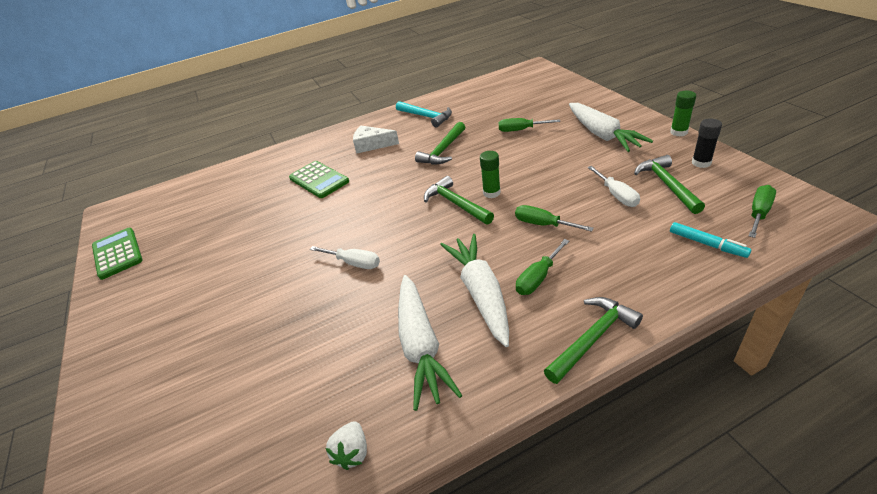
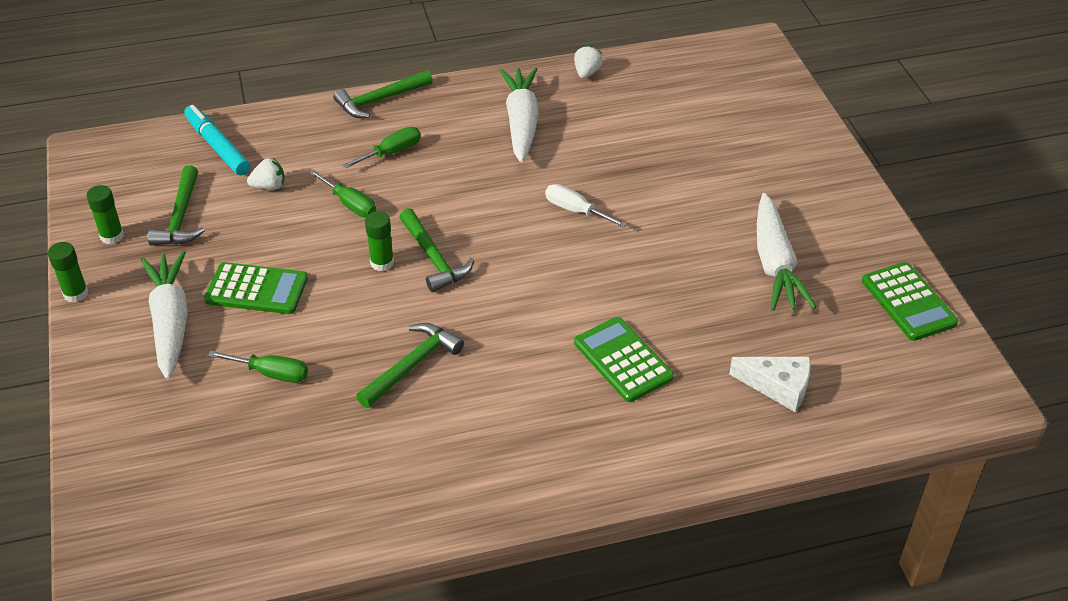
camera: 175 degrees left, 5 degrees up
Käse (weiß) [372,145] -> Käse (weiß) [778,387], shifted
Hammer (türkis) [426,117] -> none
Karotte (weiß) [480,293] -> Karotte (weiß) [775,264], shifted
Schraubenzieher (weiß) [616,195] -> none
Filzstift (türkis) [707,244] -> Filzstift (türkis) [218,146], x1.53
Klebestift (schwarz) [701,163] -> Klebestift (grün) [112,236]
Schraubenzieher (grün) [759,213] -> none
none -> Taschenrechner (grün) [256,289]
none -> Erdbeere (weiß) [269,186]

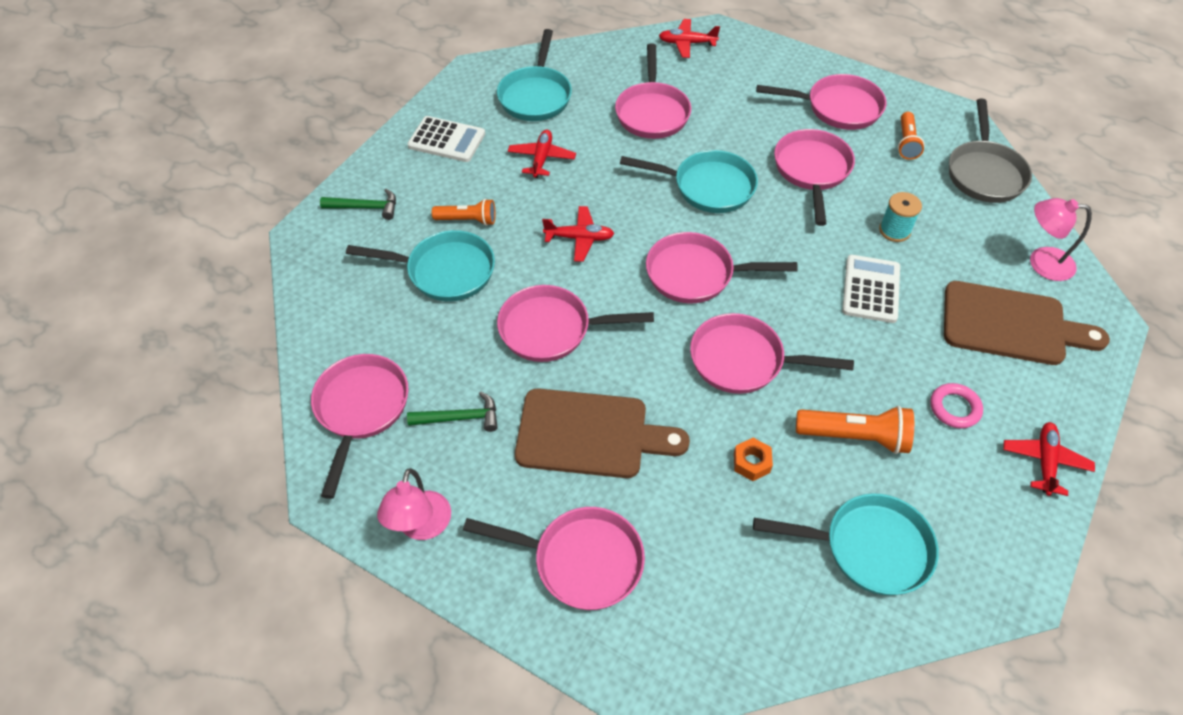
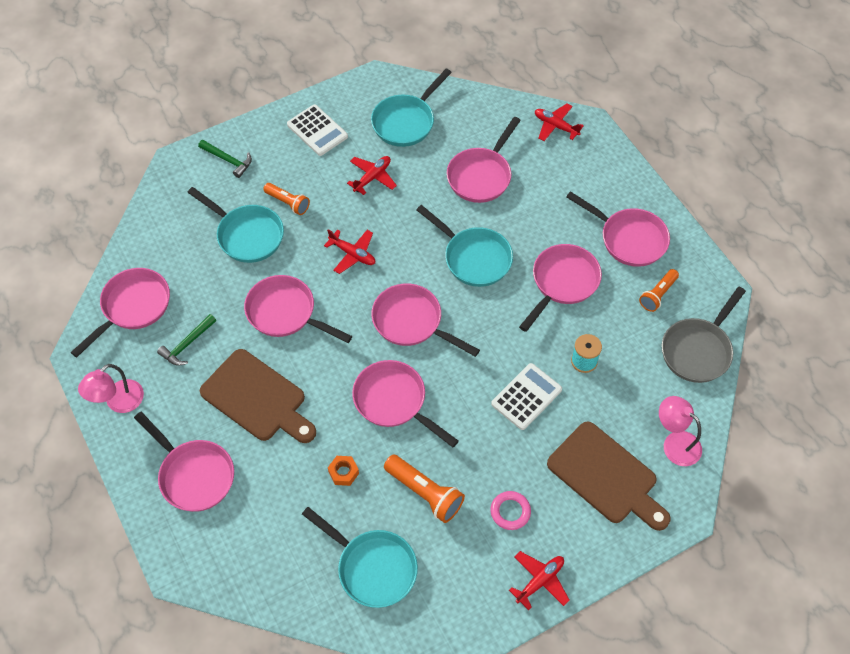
camera: 30 degrees right, 5 degrees up
Hammer (grün) [460,418] -> Hammer (grün) [187,344], 105 degrees clockwise

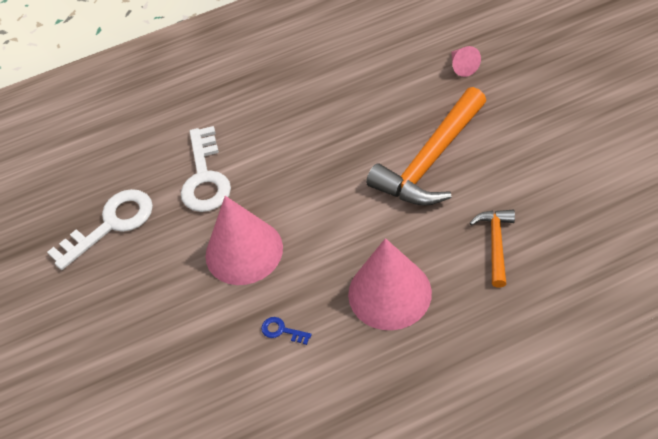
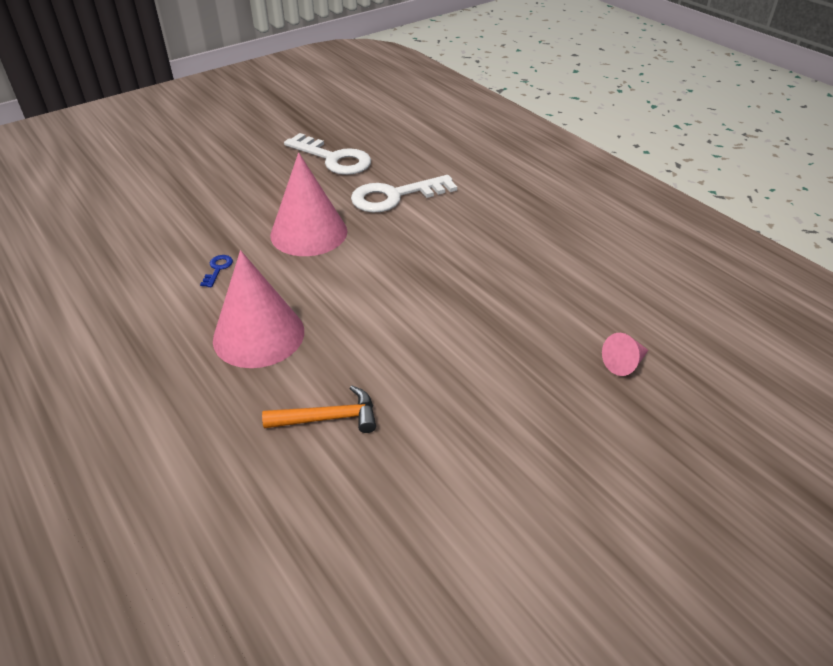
camera: 70 degrees right, 10 degrees down
Hammer (orange) [431,161] -> none

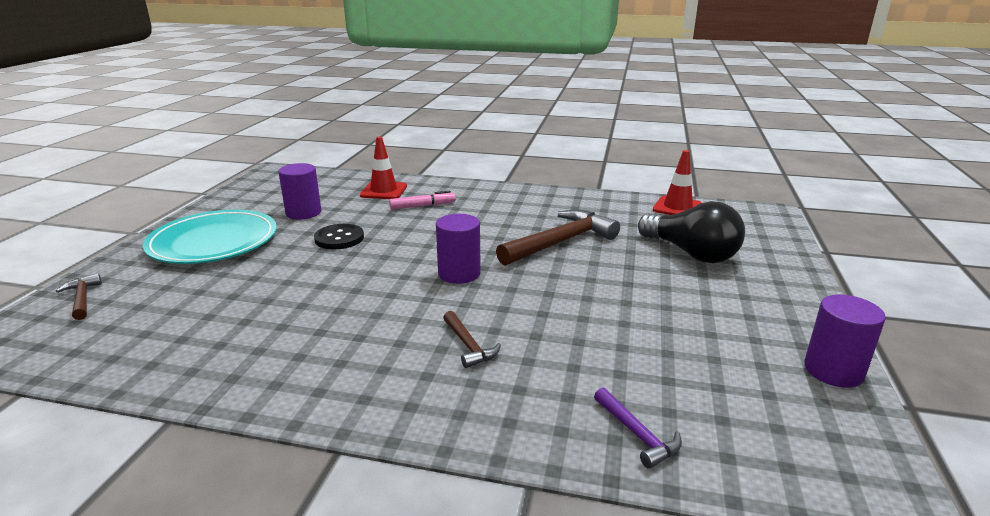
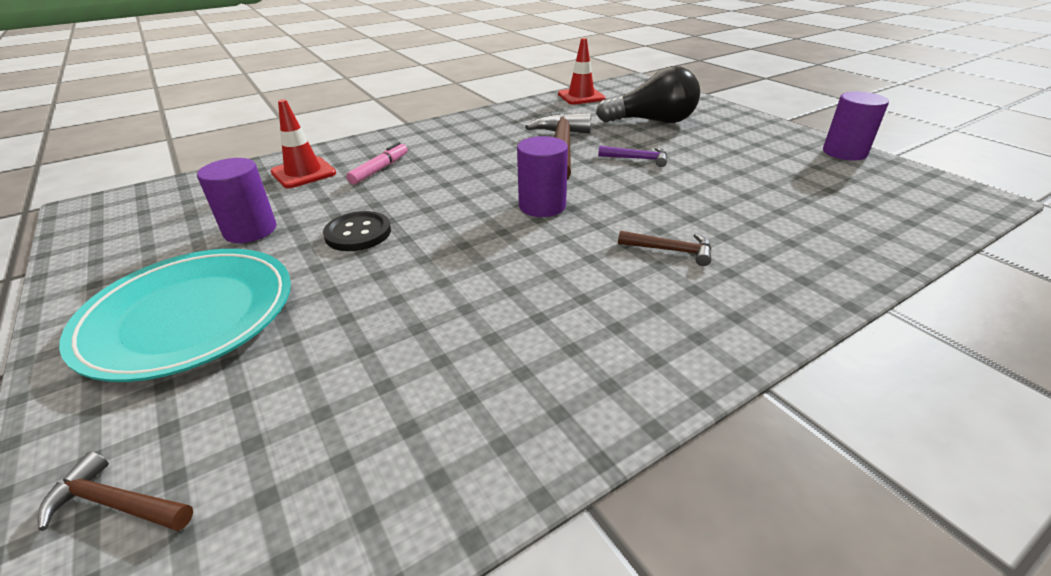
camera: 45 degrees left, 10 degrees up
Hammer (lila) [637,434] -> Hammer (lila) [637,159], shifted

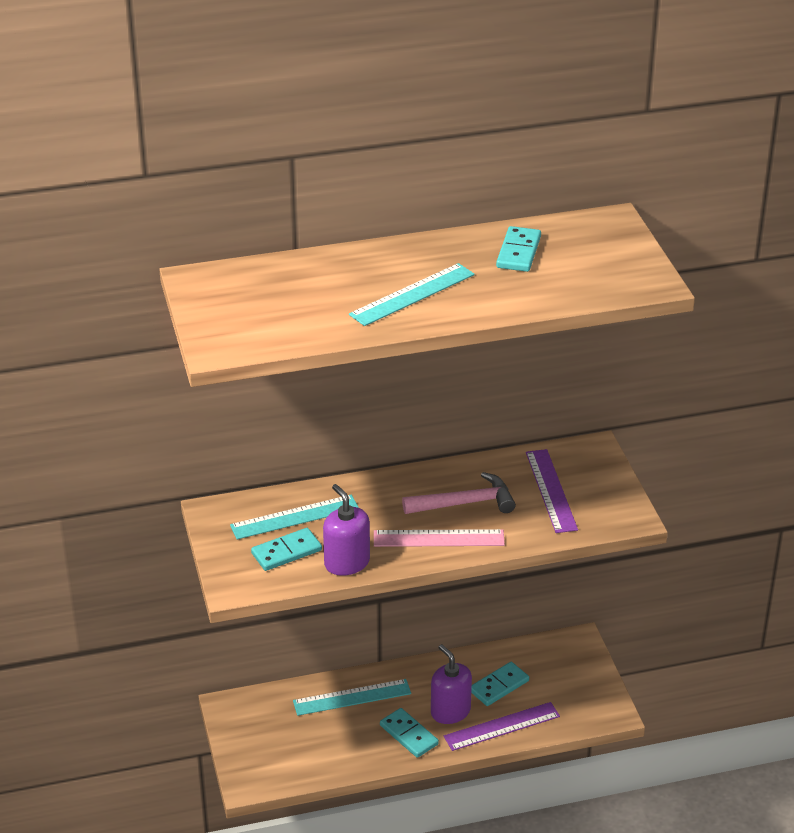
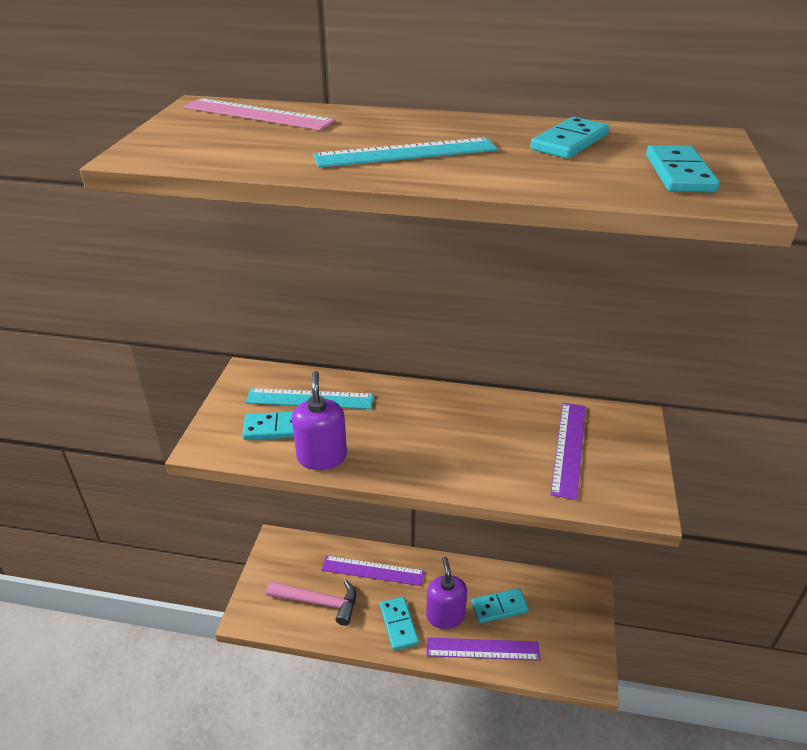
camera: 25 degrees right, 0 degrees up
Lineal (türkis) [352,697] -> Lineal (lila) [373,570]
Lineal (rosa) [438,538] -> Lineal (rosa) [257,114], shifted
Hammer (rosa) [465,503] -> Hammer (rosa) [319,602], shifted
none -> Dominostein (türkis) [679,173]

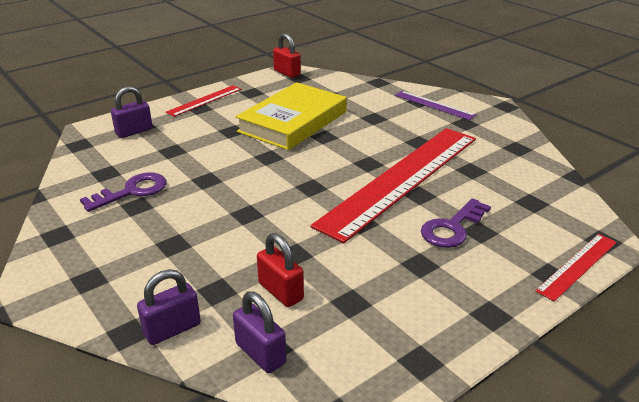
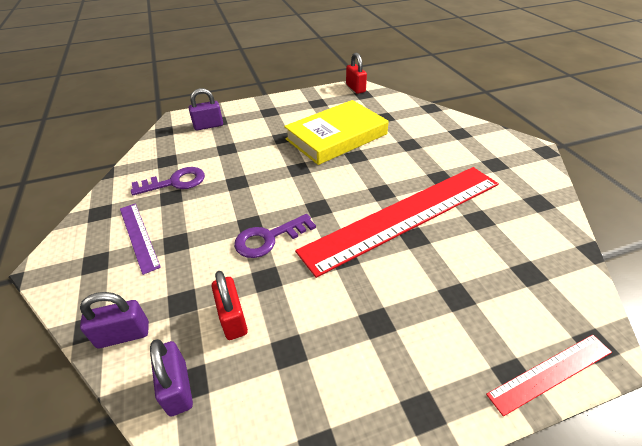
camera: 20 degrees right, 10 degrees up
Lineal (rot) [204,100] -> none
Lineal (lila) [434,105] -> Lineal (lila) [138,236], shifted
Schlüssel (lila) [452,228] -> Schlüssel (lila) [269,238], shifted

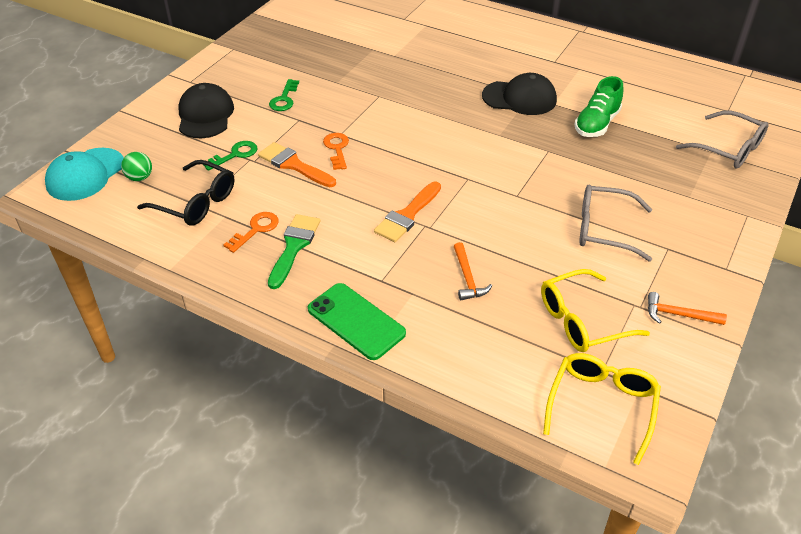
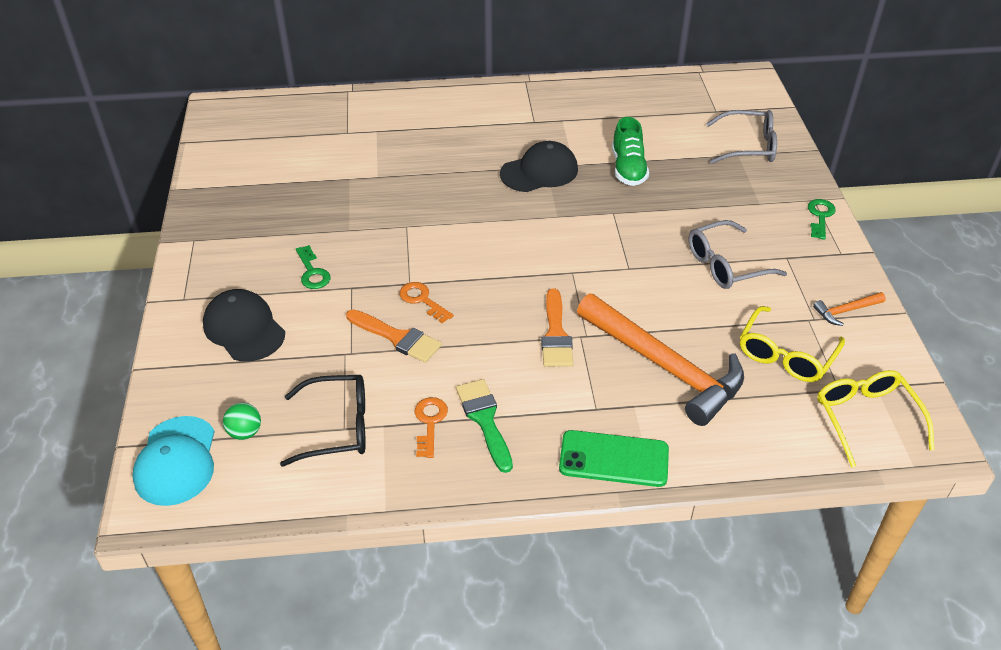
camera: 35 degrees left, 0 degrees up
Schlüssel (grün) [235,155] -> Schlüssel (grün) [820,216], shifted
Pinsel (orange) [294,165] -> Pinsel (orange) [397,337], 150 degrees counterclockwise
Hammer (orange) [467,278] -> Hammer (orange) [664,366], x2.44

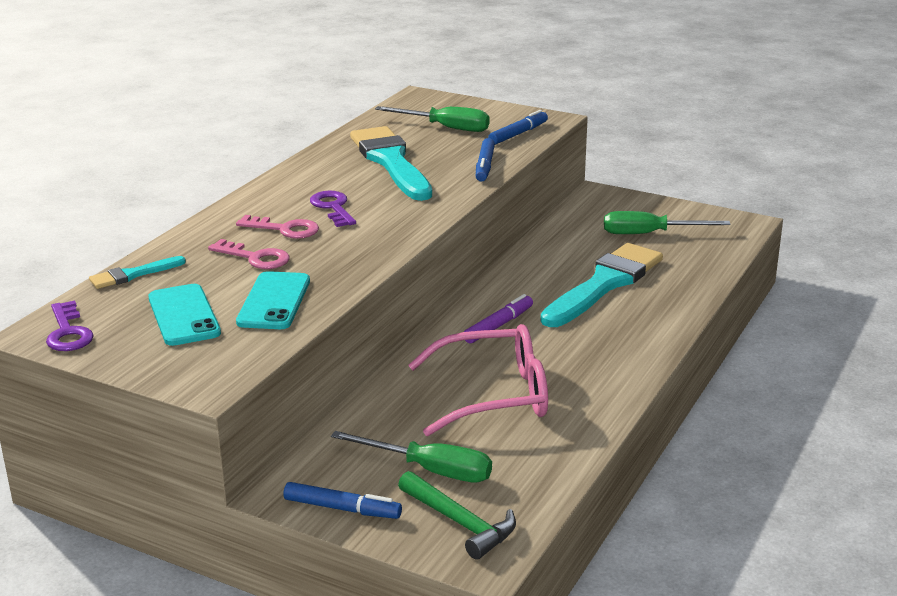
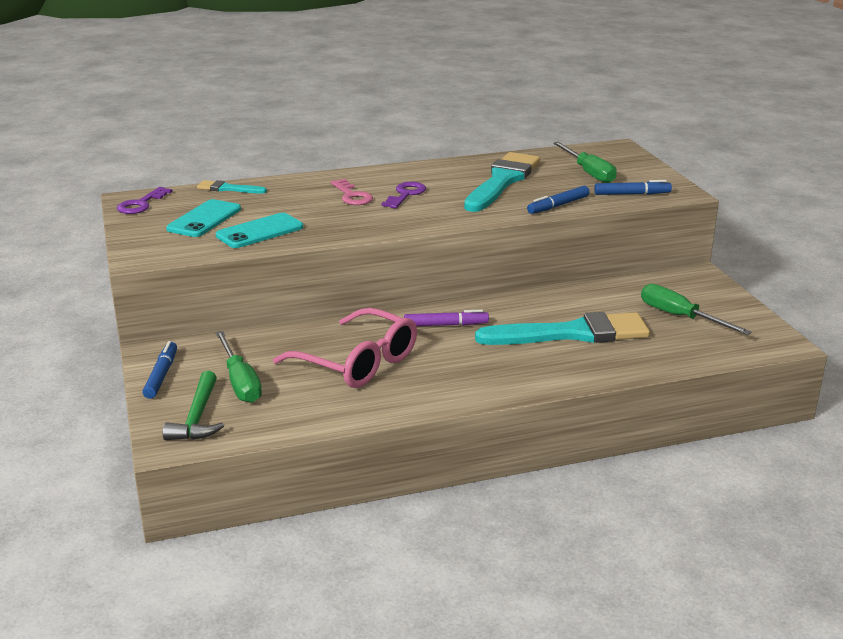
camera: 45 degrees right, 0 degrees up
Schlüssel (rosa) [255,258] -> none
Filzstift (blau) [342,509] -> Filzstift (blau) [161,375], 150 degrees counterclockwise

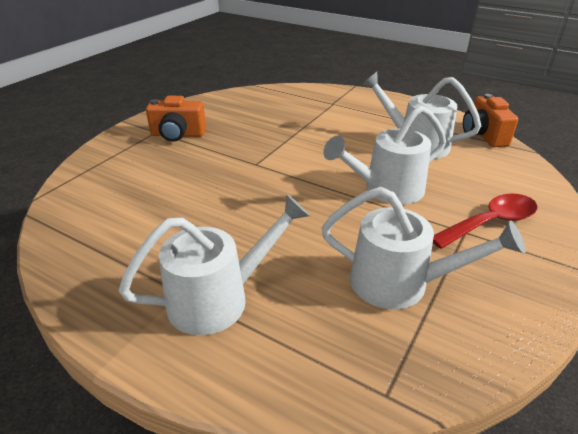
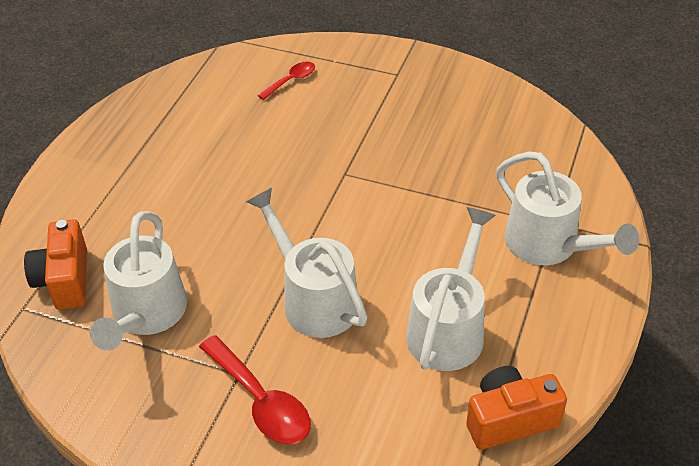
camera: 80 degrees right, 10 degrees up
Gießkanne (weiß) [220,298] -> Gießkanne (weiß) [550,246], shifted
Kamera (orange) [178,135] -> Kamera (orange) [65,280], shifted
none -> Löffel (rot) [291,81]

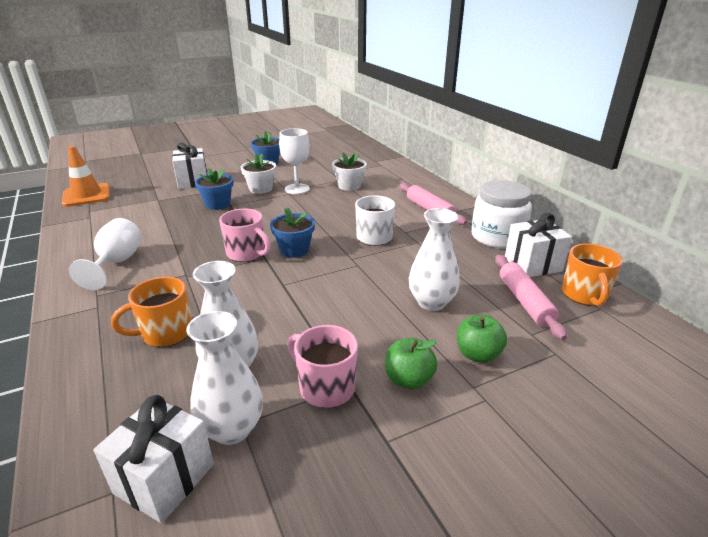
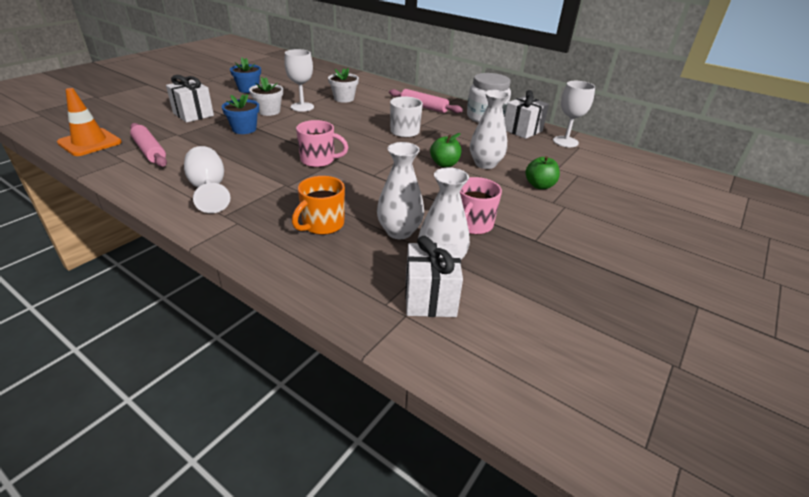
camera: 30 degrees left, 5 degrees up
Blumentopf (blau) [294,250] -> none
Tasse (rosa) [325,387] -> Tasse (rosa) [472,225], 75 degrees counterclockwise
Apfel (grün) [408,380] -> Apfel (grün) [444,164], shifted
Nudelholz (rosa) [525,301] -> Nudelholz (rosa) [150,151], shifted
Tasse (orange) [584,295] -> Kelch (weiß) [565,142]

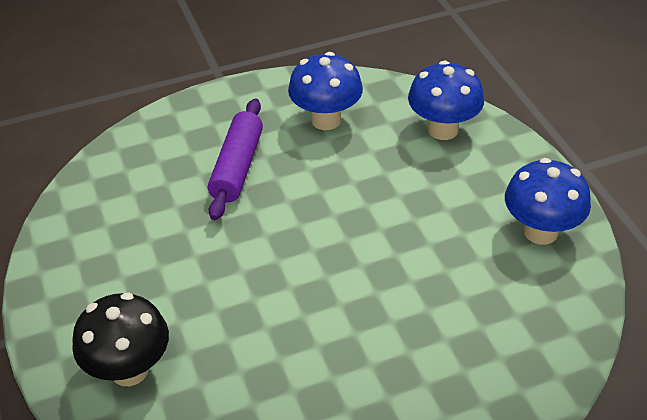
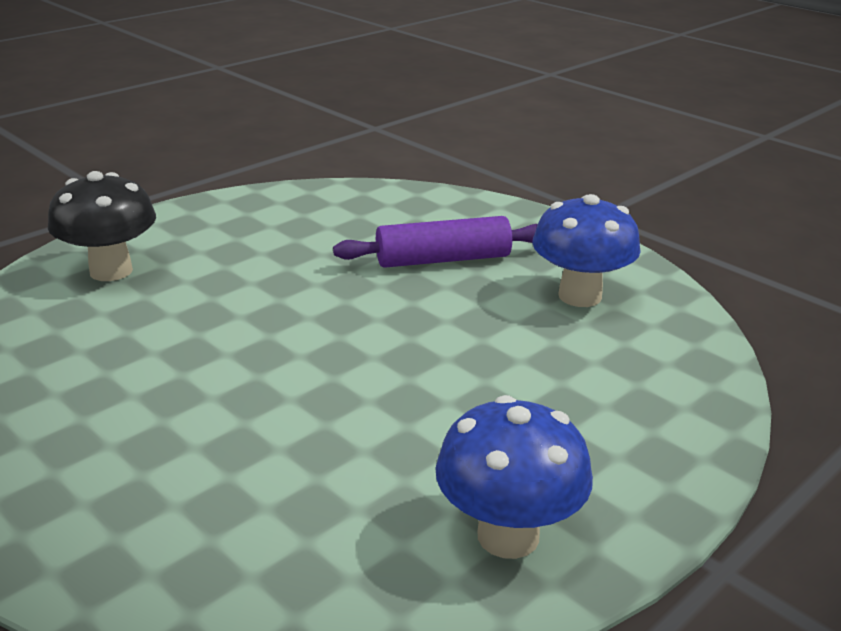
camera: 65 degrees right, 15 degrees down
Pilz (blau) [443,130] -> none

